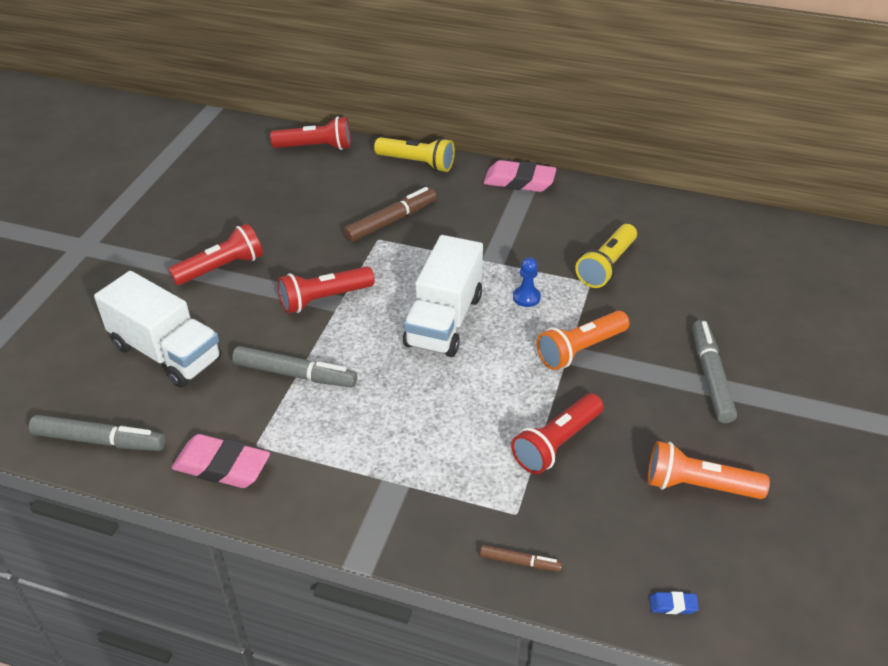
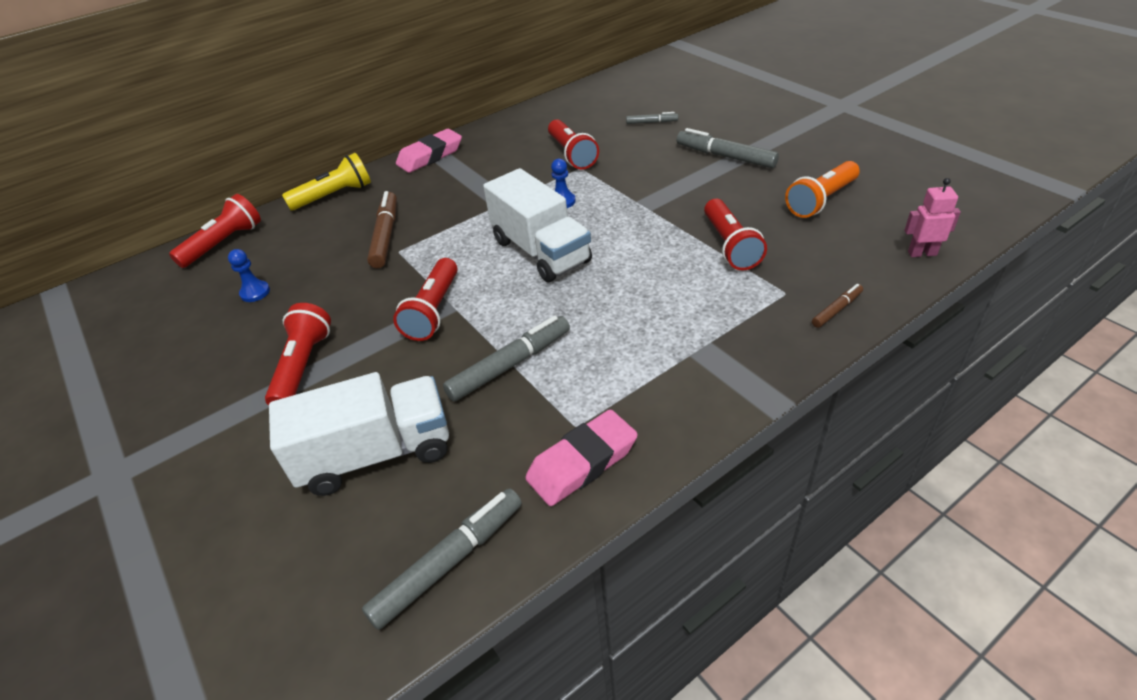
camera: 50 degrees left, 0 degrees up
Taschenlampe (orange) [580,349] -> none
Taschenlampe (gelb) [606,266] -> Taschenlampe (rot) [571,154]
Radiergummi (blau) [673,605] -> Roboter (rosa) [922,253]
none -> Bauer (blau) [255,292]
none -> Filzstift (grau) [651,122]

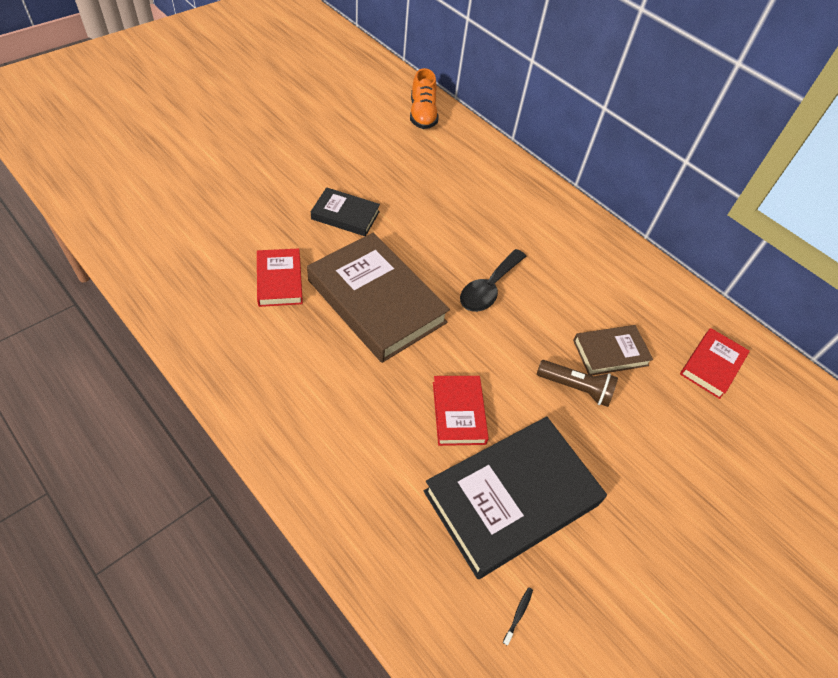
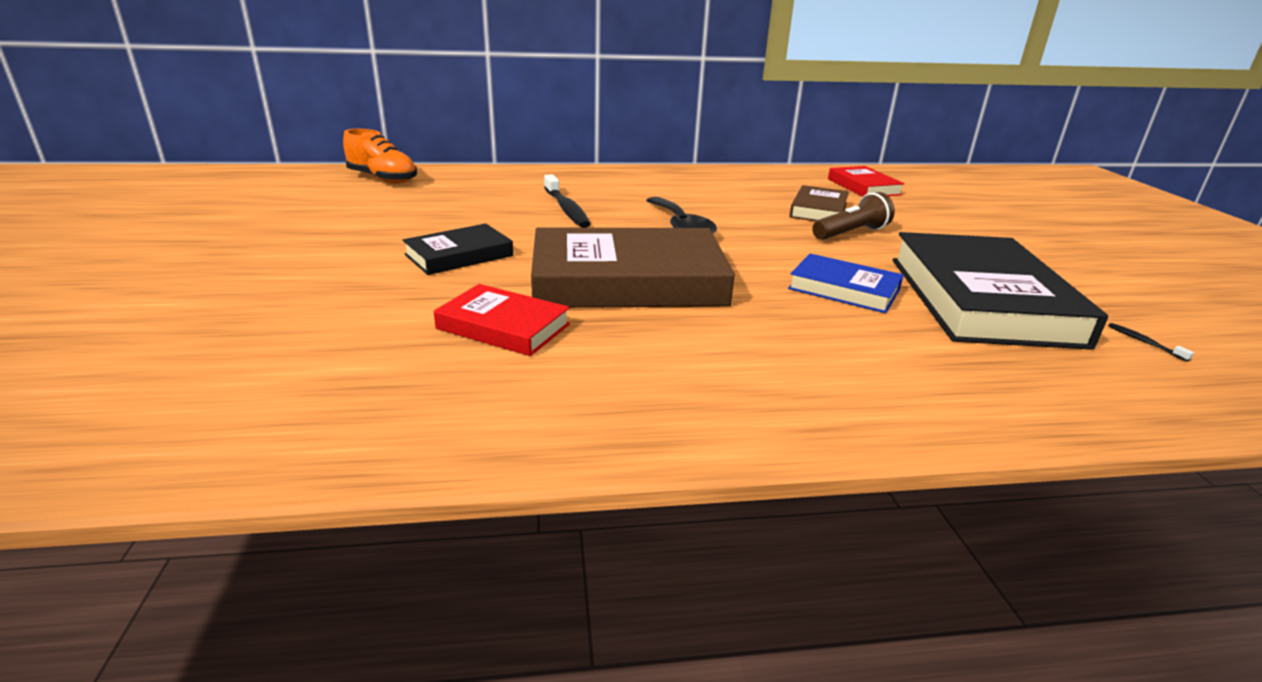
camera: 50 degrees left, 25 degrees down
Buch (rot) [458,412] -> Buch (blau) [844,289]
none -> Zahnbürste (schwarz) [566,209]

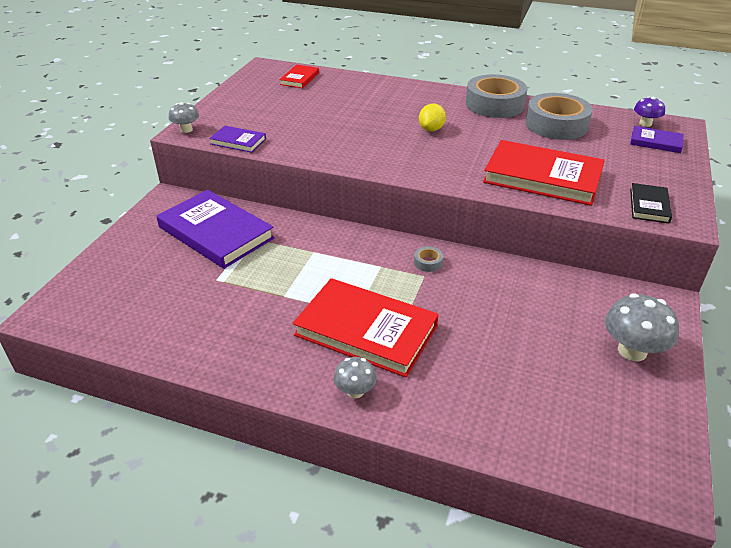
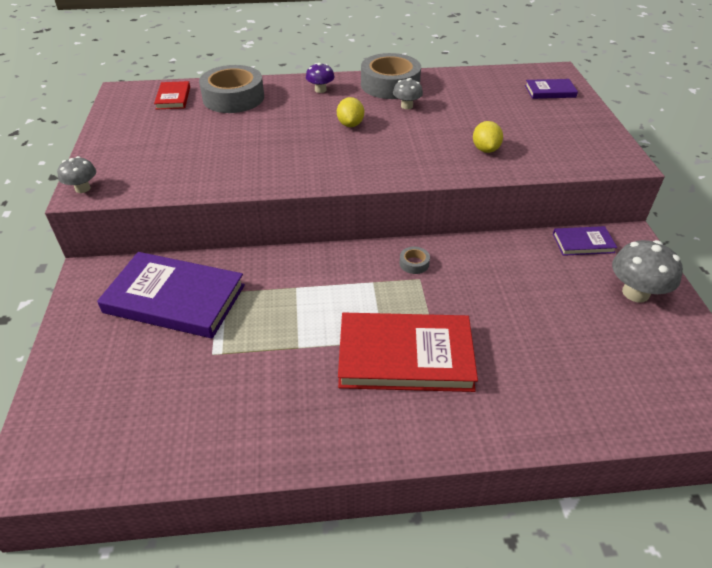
camera: 25 degrees left, 5 degrees up
Buch (lila) [238,141] -> Buch (lila) [583,243], shifted
Pilz (grau) [355,391] -> Pilz (grau) [406,106], shifted
Buch (rot) [542,177] -> Zitrone (gelb) [485,149]
Klebeband (grau) [556,125] -> Klebeband (grau) [233,98], shifted
Buch (schwarz) [649,205] -> none
Pilz (lila) [645,124] -> Pilz (lila) [320,90], shifted

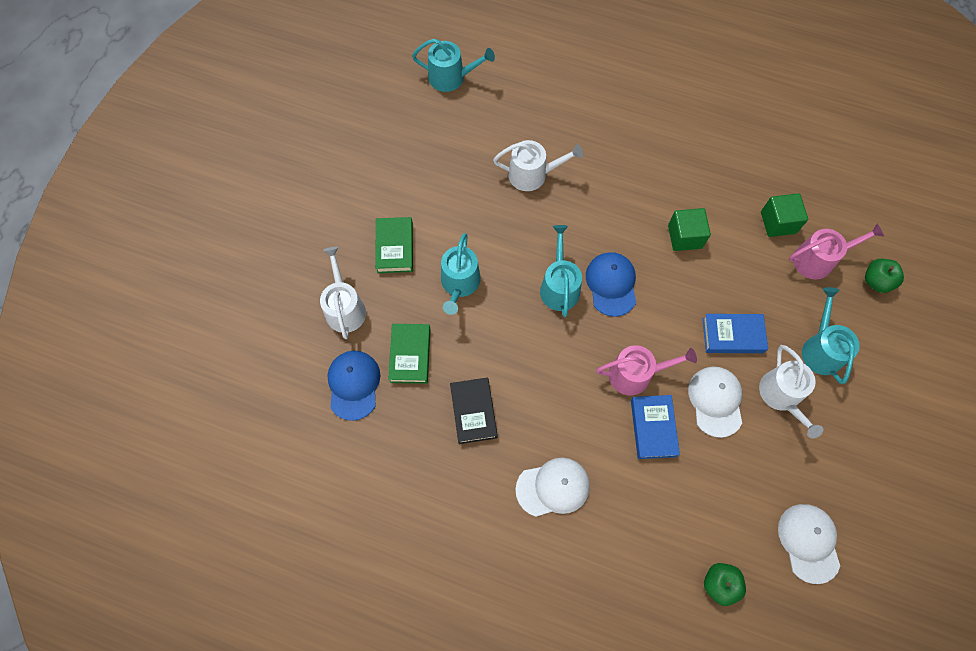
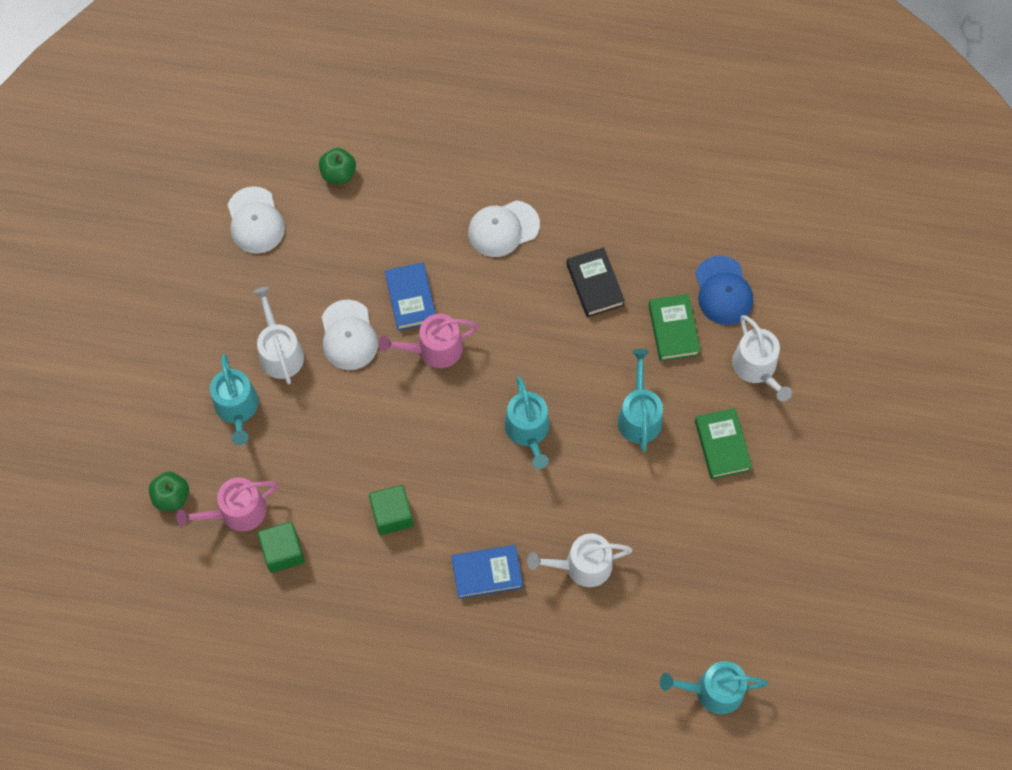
camera: 170 degrees right, 0 degrees up
Kappe (blau) [611,284] -> none
Buch (blau) [732,335] -> Buch (blau) [487,573], shifted

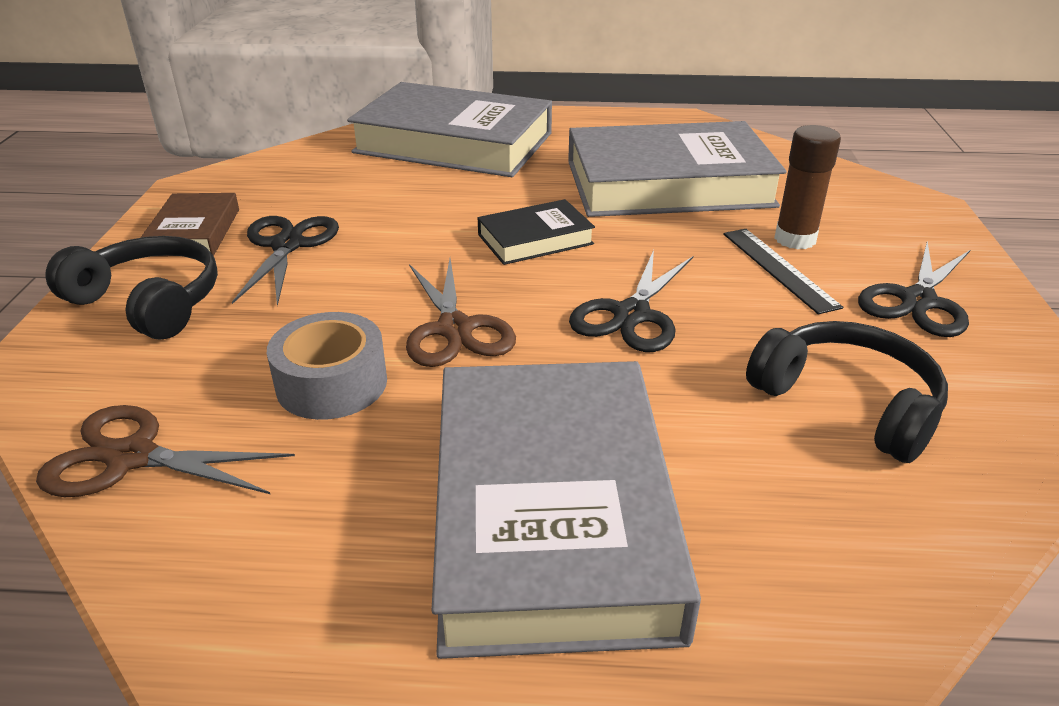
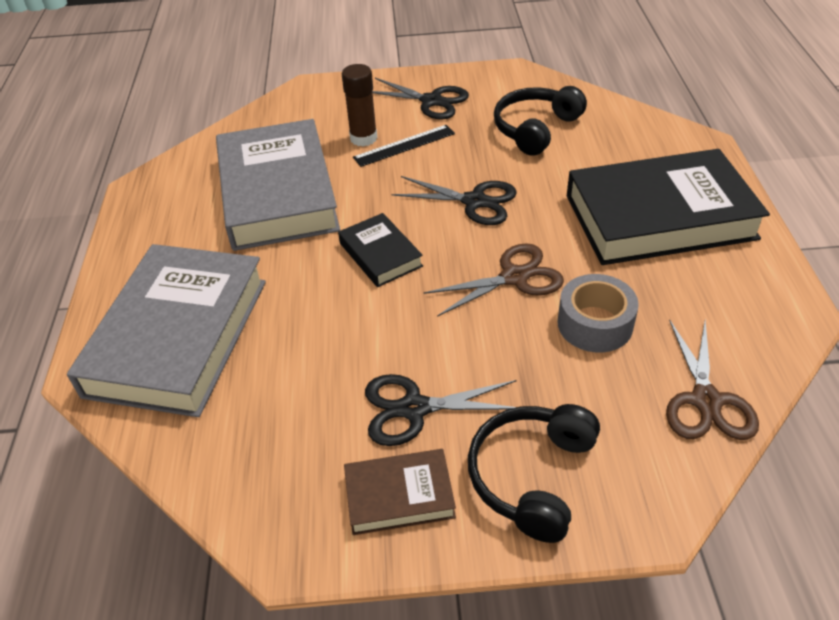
camera: 95 degrees left, 10 degrees up
Buch (grau) [551,512] -> Buch (schwarz) [659,217]

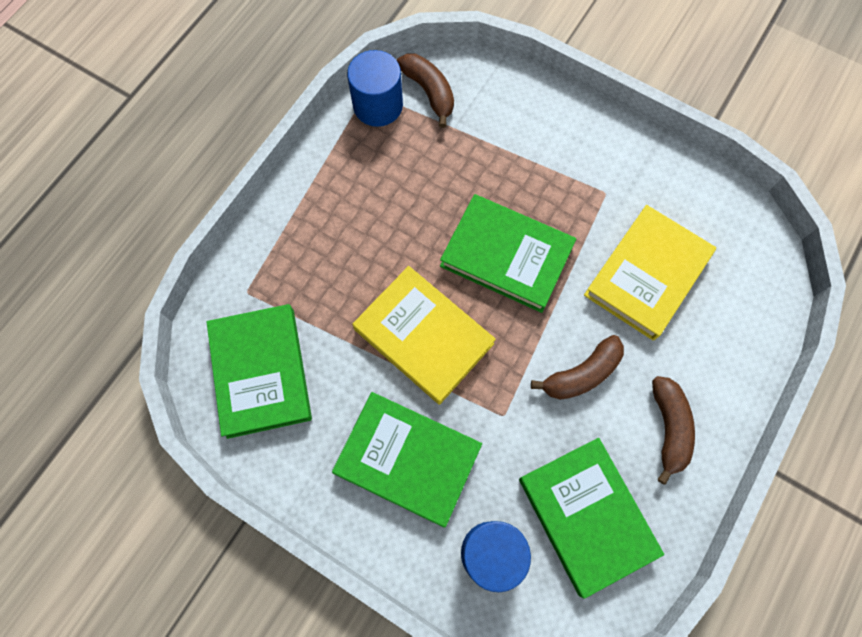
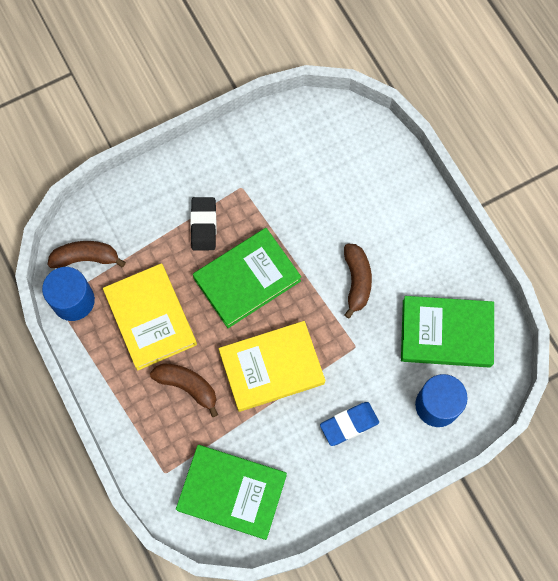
camera: 60 degrees left, 0 degrees up
Buch (grün) [408,459] -> Radiergummi (blau) [349,424]
Buch (gelb) [646,275] -> Buch (gelb) [150,318], shifted
Banane (braun) [668,428] -> Banane (braun) [188,386], shifted
none -> Radiergummi (schwarz) [203,225]

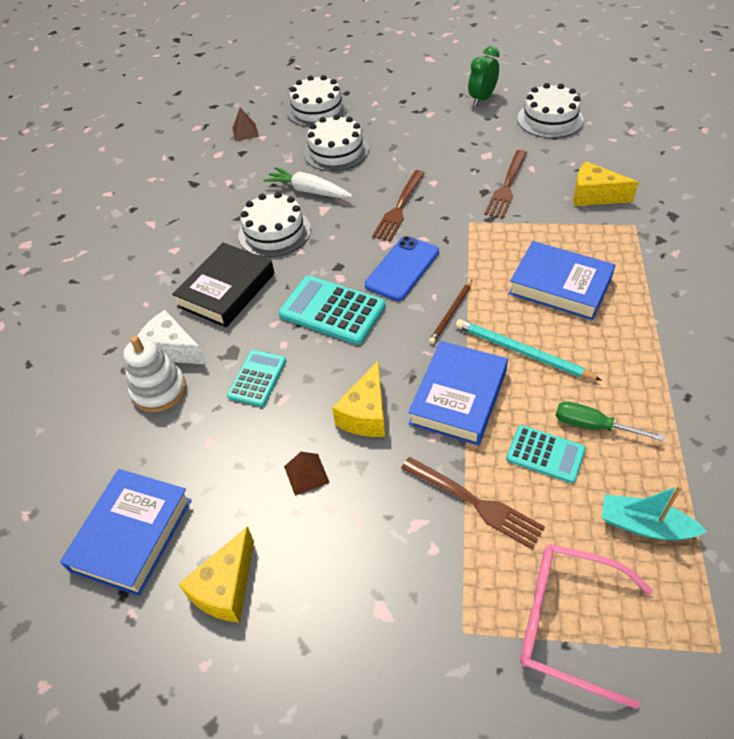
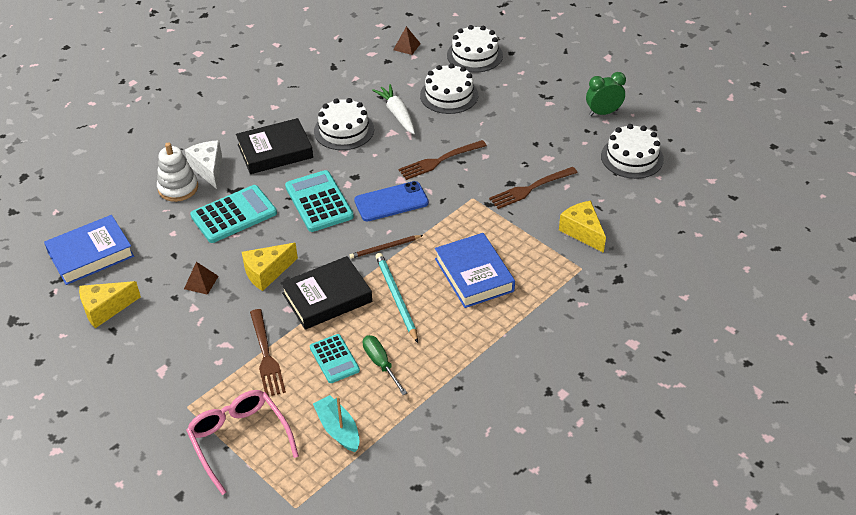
camera: 35 degrees right, 5 degrees down
Taschenrechner (türkis) [257,378] -> Taschenrechner (türkis) [234,215], x1.61
Buch (blau) [458,397] -> Buch (schwarz) [327,297]

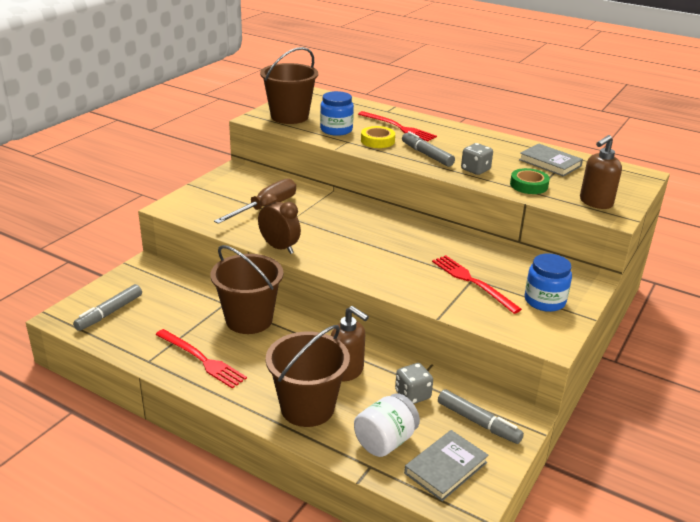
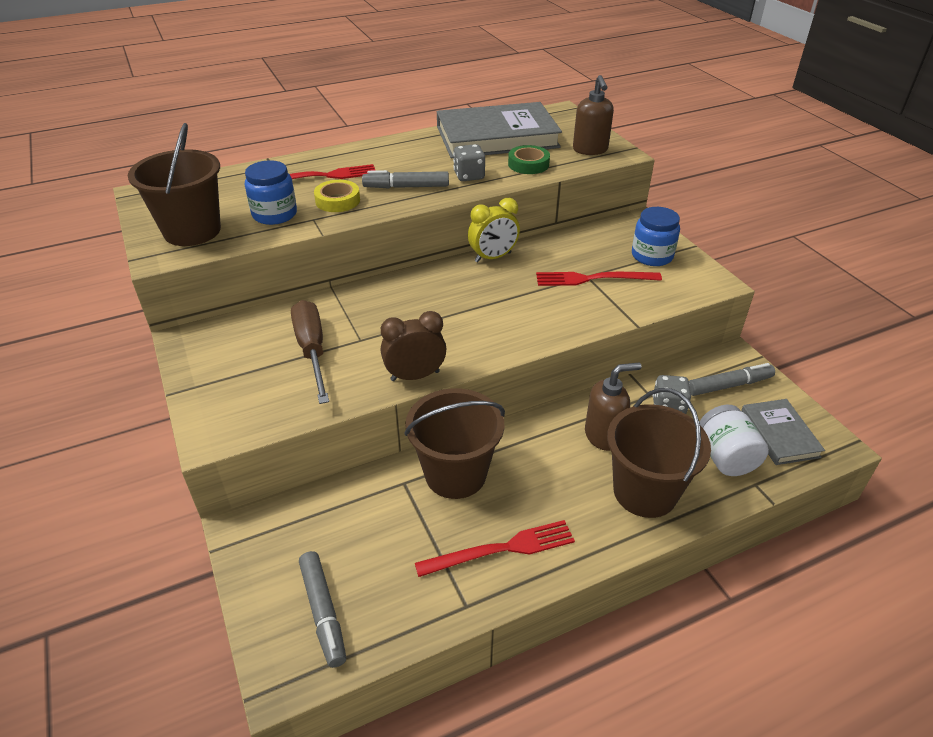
camera: 55 degrees left, 10 degrees up
Buch (grau) [550,163] -> Buch (grau) [497,137], x1.96
none -> Wecker (gelb) [493,257]

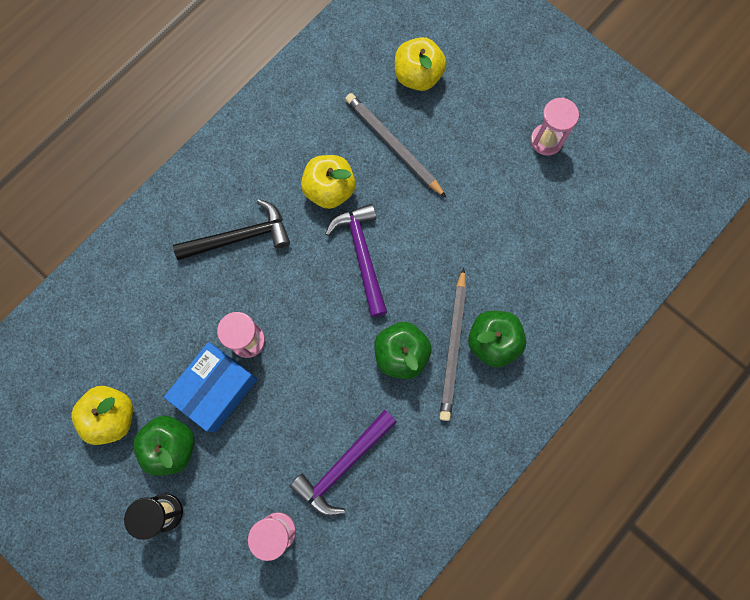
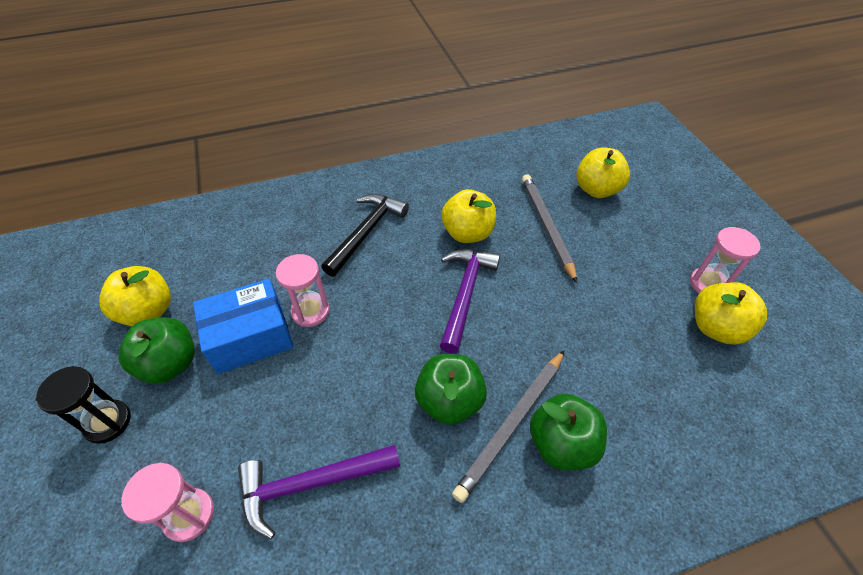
camera: 30 degrees right, 25 degrees down
Hammer (schwarz) [240,237] -> Hammer (schwarz) [366,232], 75 degrees counterclockwise
none -> Apfel (gelb) [716,328]

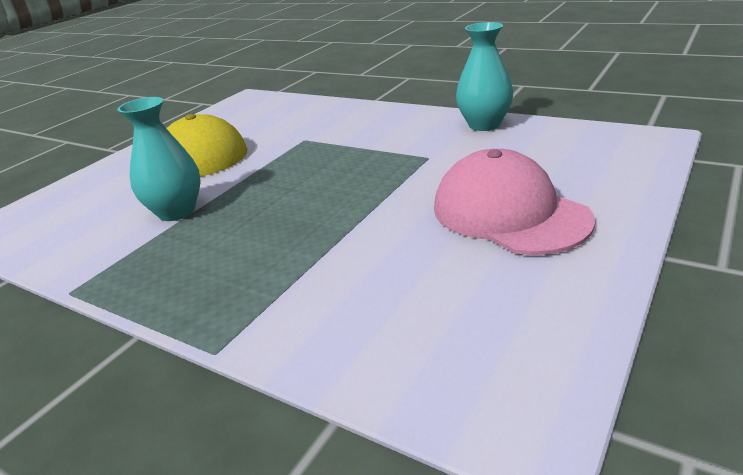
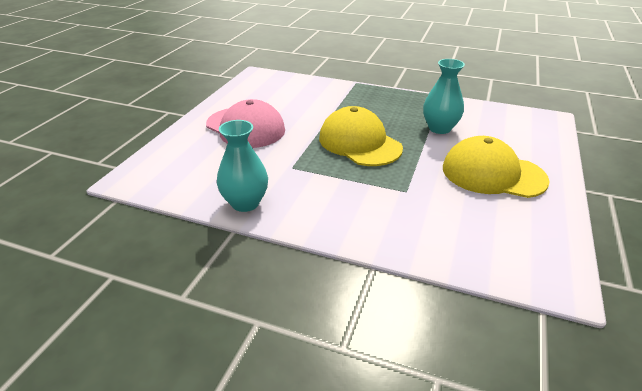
camera: 165 degrees right, 5 degrees up
none -> Kappe (gelb) [359,143]

